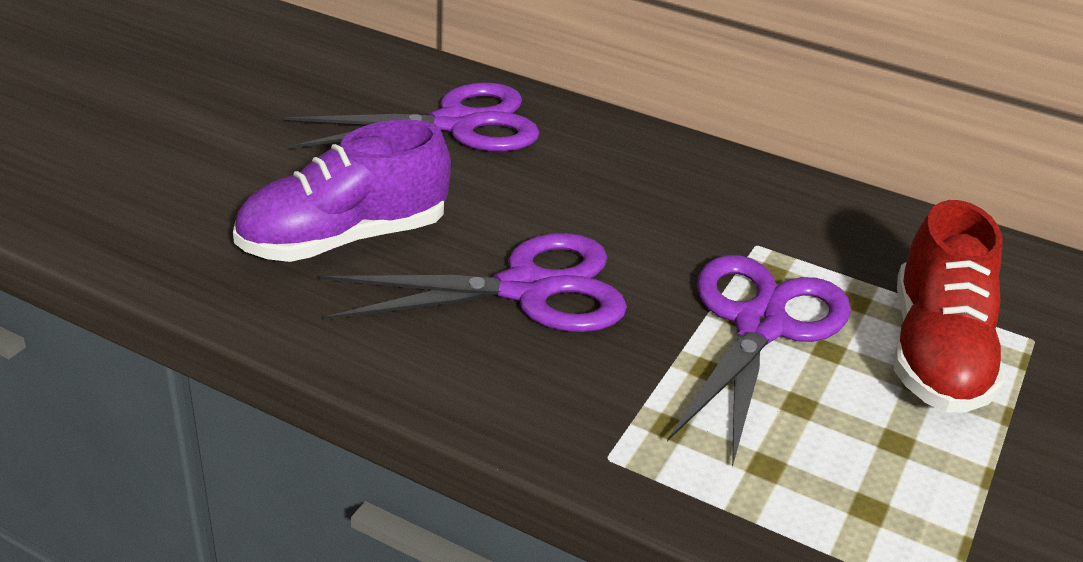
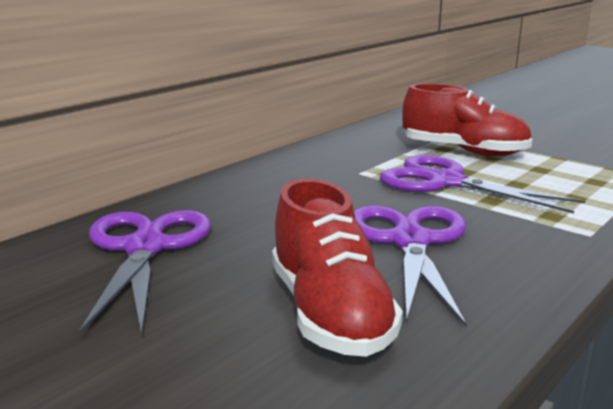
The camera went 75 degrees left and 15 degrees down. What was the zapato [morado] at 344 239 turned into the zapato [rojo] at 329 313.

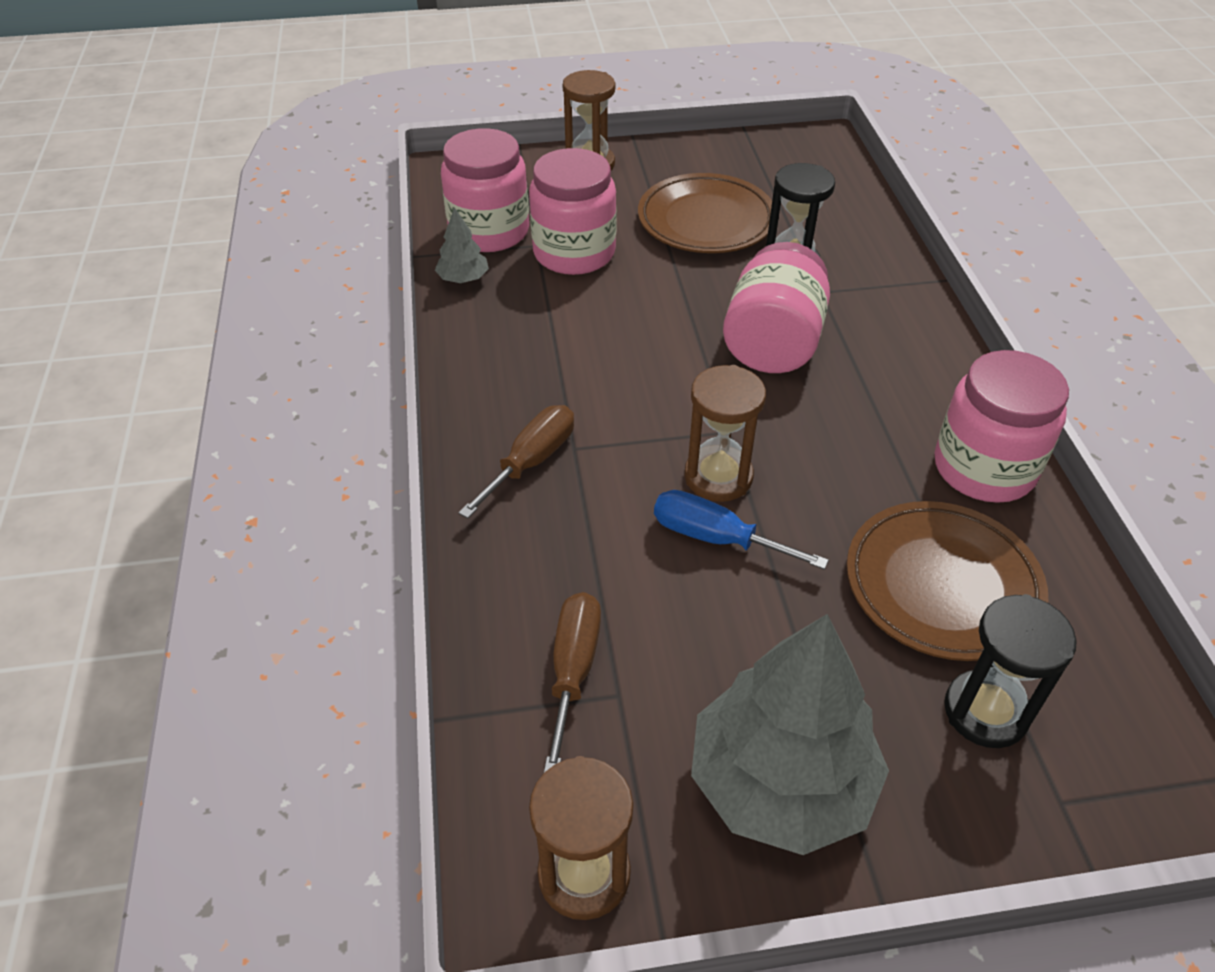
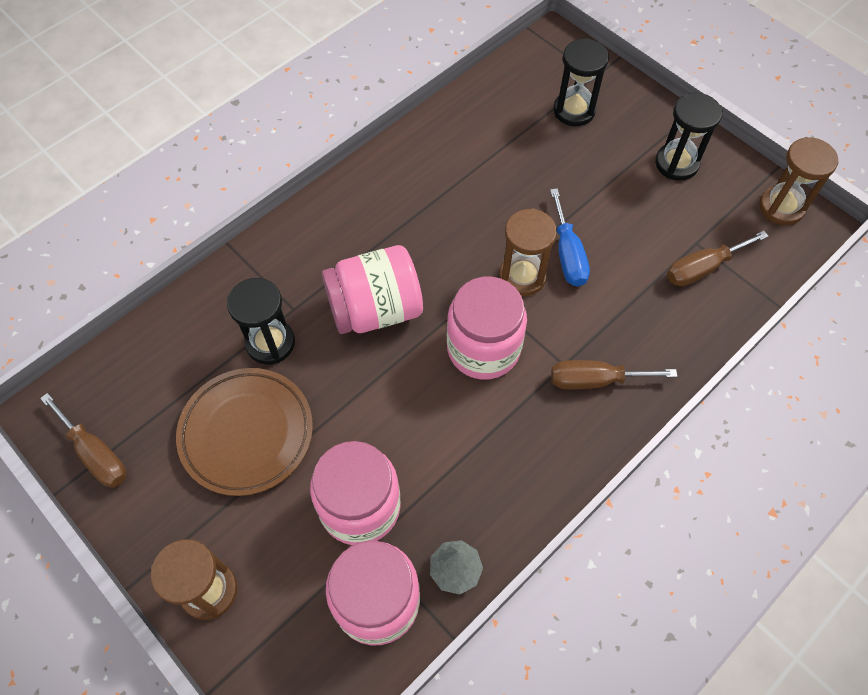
The camera went 125 degrees left and 15 degrees up. The second view gained the destornillador [marrón] at 96 453. The tarro [rosa] ended up elsewhere, having gone from 984 468 to 483 348. Where the árbol [gris] stood at 780 782, the reloj de arena [negro] came to stand at 676 163. The second view lost the plato [marrón] at 942 586.

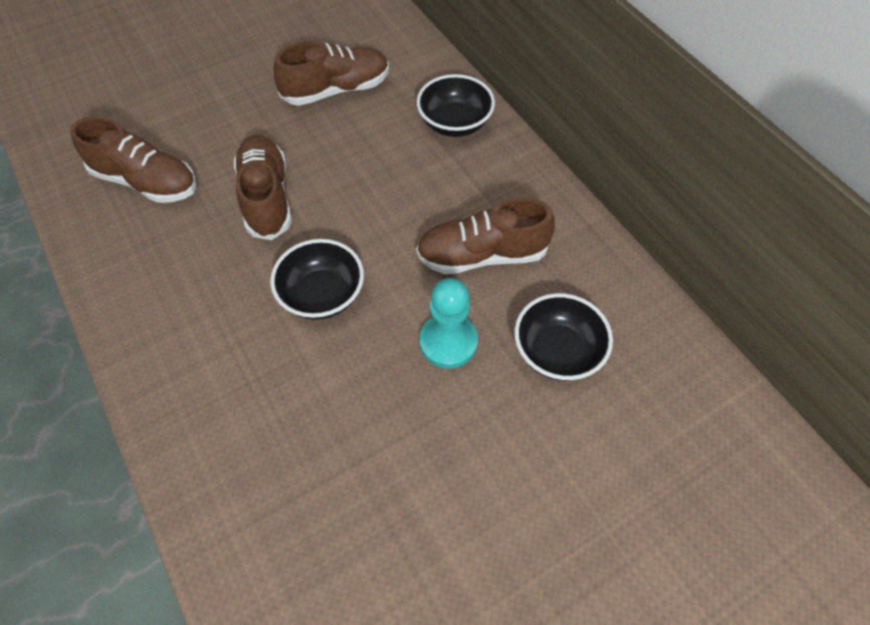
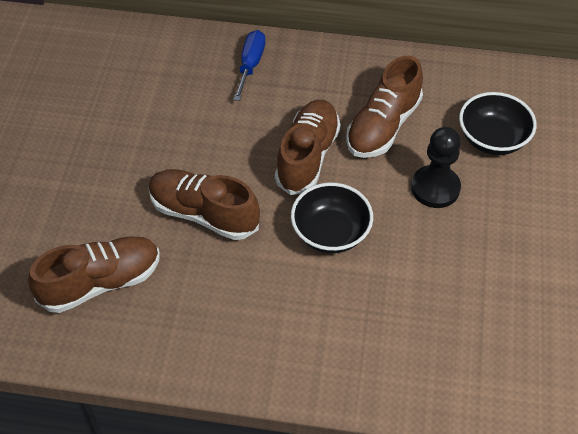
The camera went 50 degrees left and 5 degrees down. Where the cuenco [negro] stood at 454 123, the destornillador [azul] came to stand at 250 65. The zapato [marrón] ended up elsewhere, having gone from 336 90 to 307 156. What was the peón [turquesa] at 448 342 turned into the peón [negro] at 435 188.

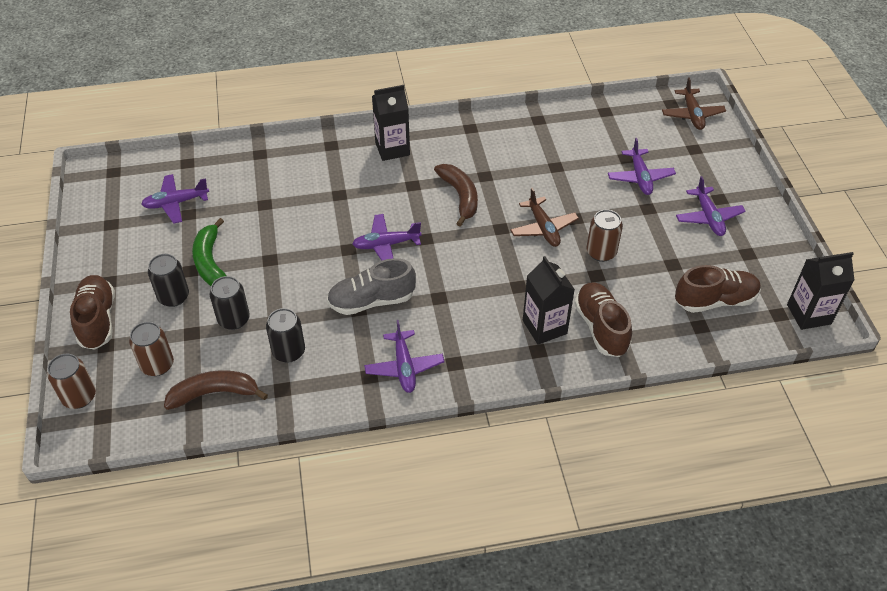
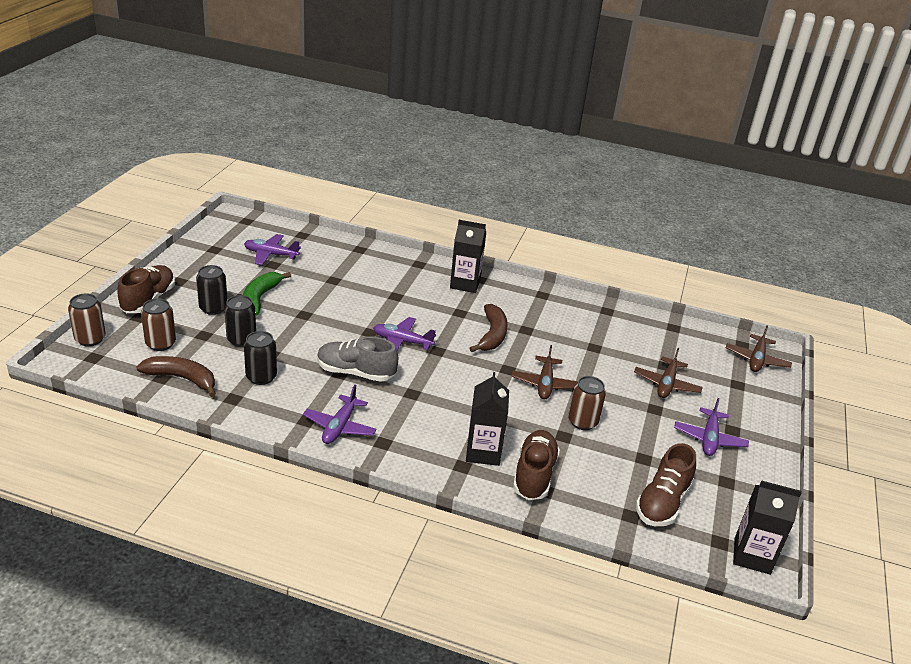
The camera went 25 degrees right and 15 degrees down. What was the avión [morado] at 640 177 turned into the avión [marrón] at 666 384. The zapato [marrón] at 715 300 ended up facing another way, 105 degrees clockwise from before.

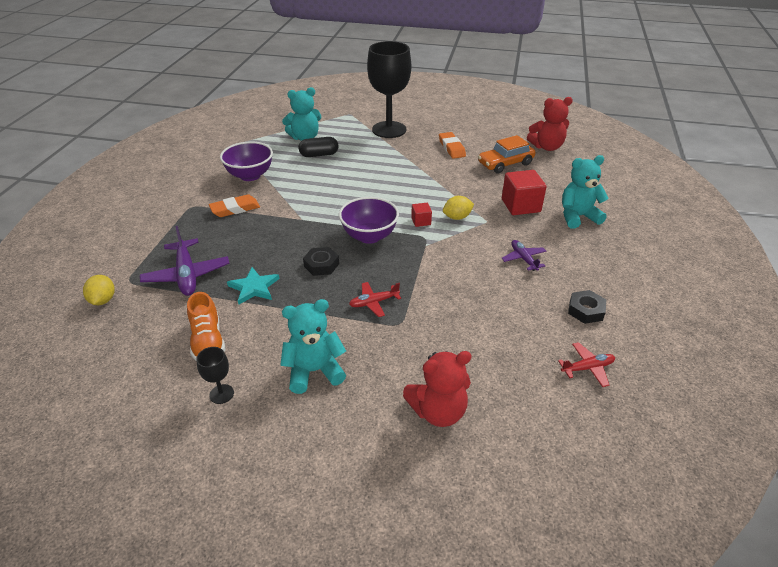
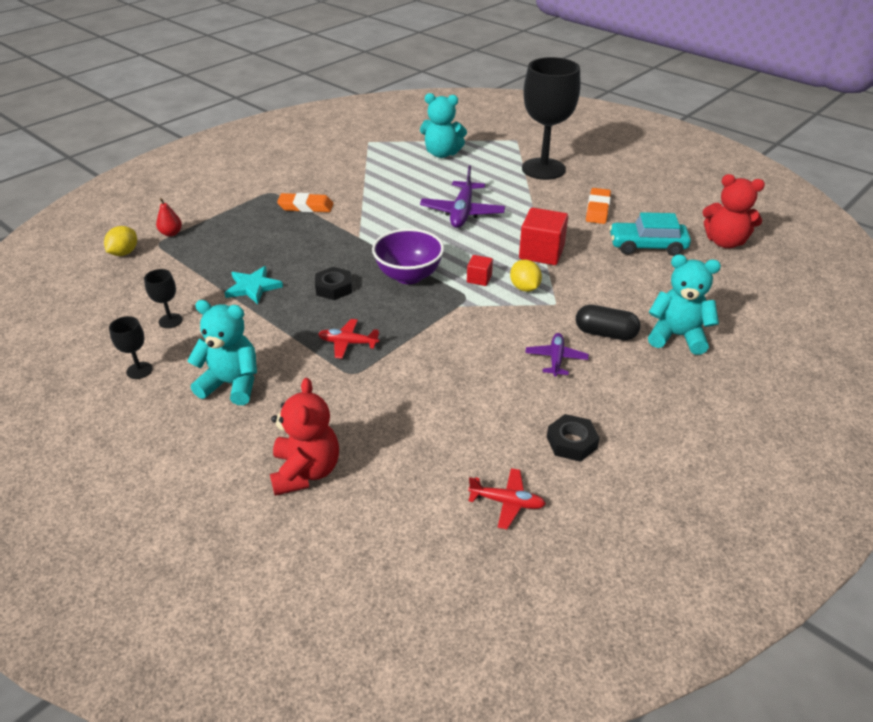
The camera went 30 degrees right and 0 degrees up. Where the zapato [naranja] stood at 208 342, the copa [negro] came to stand at 170 321. The second view gained the pera [rojo] at 171 233. The osito [rojo] at 438 411 ended up facing another way, 105 degrees counterclockwise from before. The avión [morado] ended up elsewhere, having gone from 187 275 to 462 212. The limón [amarillo] at 457 217 ended up facing another way, 60 degrees clockwise from before. The cubo [rojo] ended up elsewhere, having gone from 521 205 to 541 253. The cápsula [negro] ended up elsewhere, having gone from 319 155 to 605 333. What was the coche [naranja] at 505 164 turned into the coche [turquesa] at 647 246. The second view lost the cuenco [morado] at 250 175.

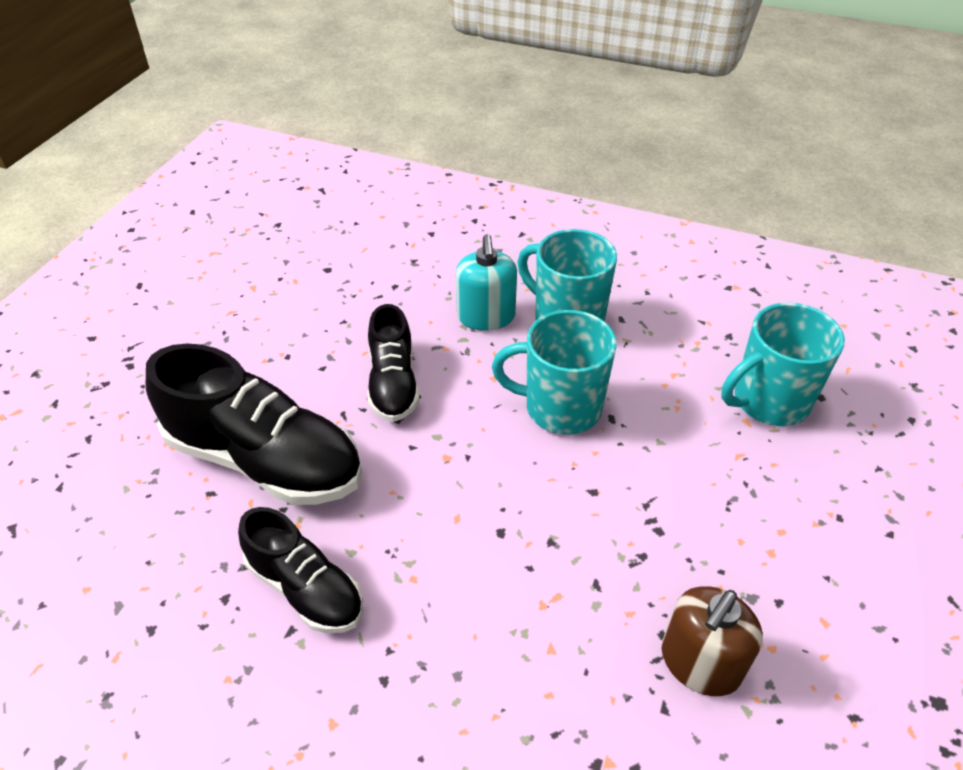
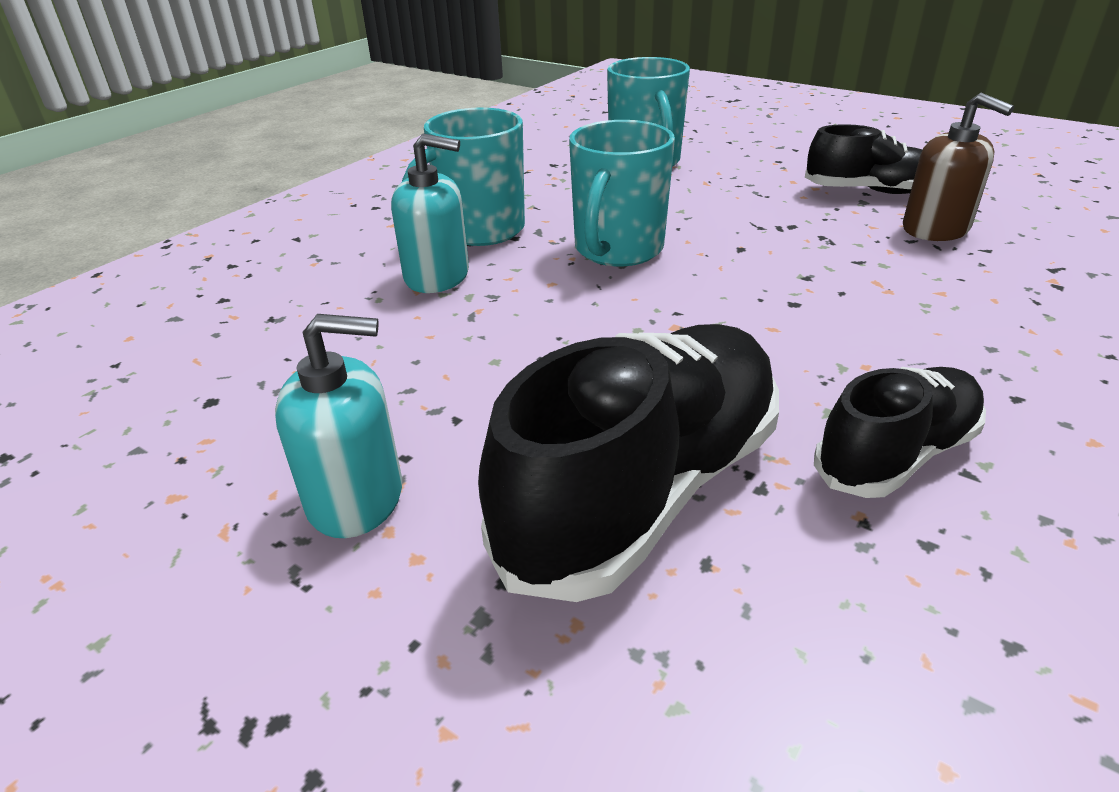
The camera went 75 degrees left and 10 degrees down. The second view gained the dispensador de jabón [turquesa] at 356 497. The zapato [negro] ended up elsewhere, having gone from 393 384 to 870 191.

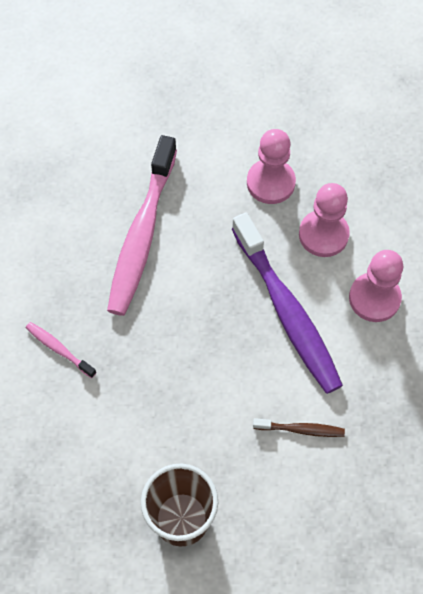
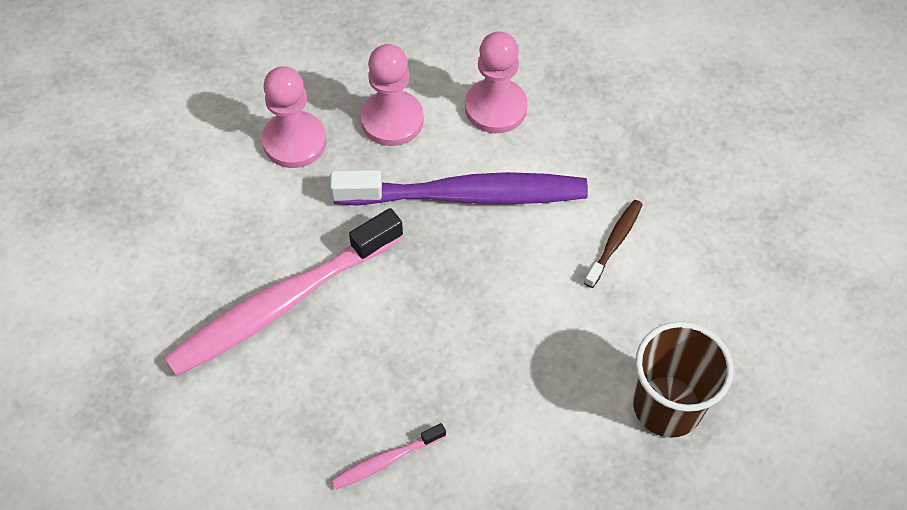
The camera went 65 degrees left and 5 degrees down. The cepillo de dientes [rosa] at 142 235 ended up facing another way, 105 degrees clockwise from before.

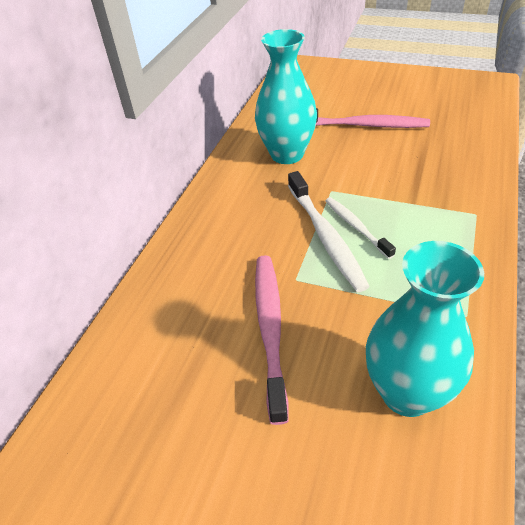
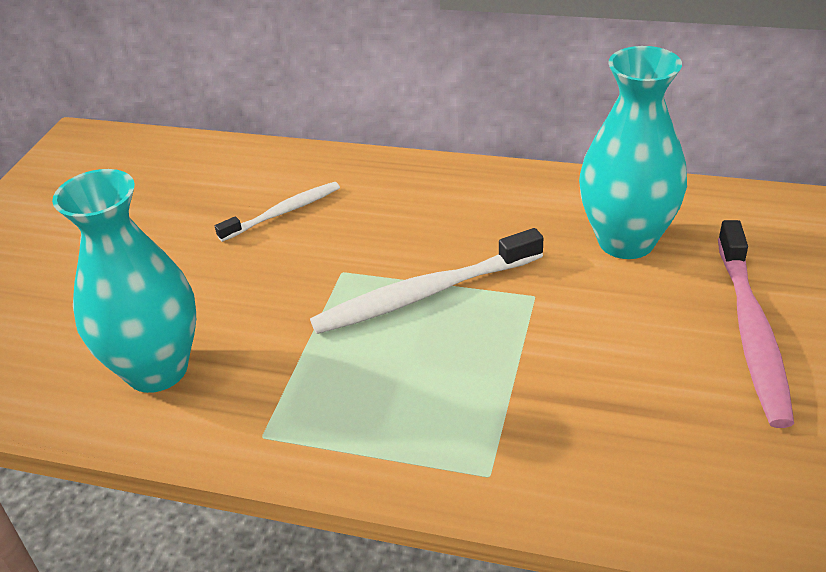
The camera went 85 degrees right and 5 degrees down. The cepillo de dientes [blanco] ended up elsewhere, having gone from 356 227 to 283 212. The second view lost the cepillo de dientes [rosa] at 270 328.

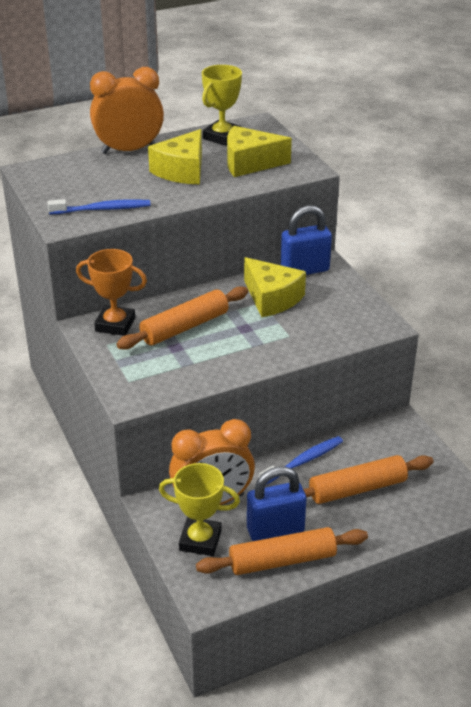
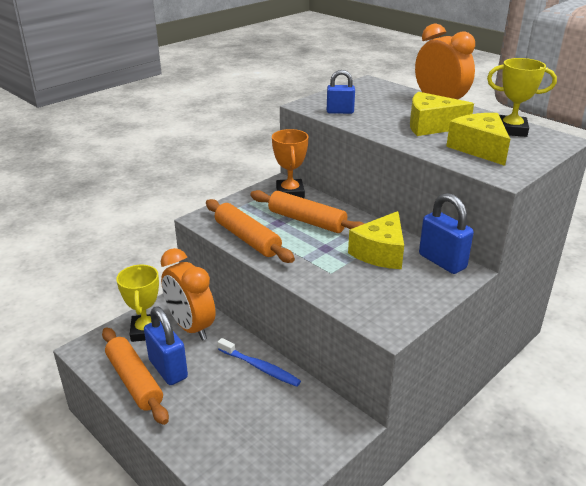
The camera went 70 degrees right and 5 degrees down. The rodillo [naranja] ended up elsewhere, having gone from 357 489 to 247 238. Where the cepillo de dientes [azul] stood at 102 209, the candado [azul] came to stand at 340 112.

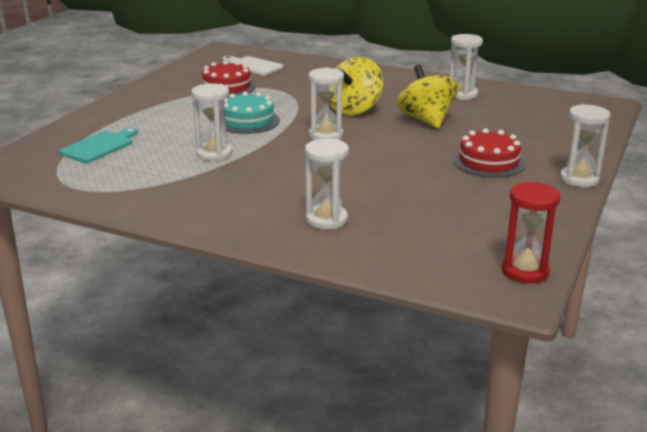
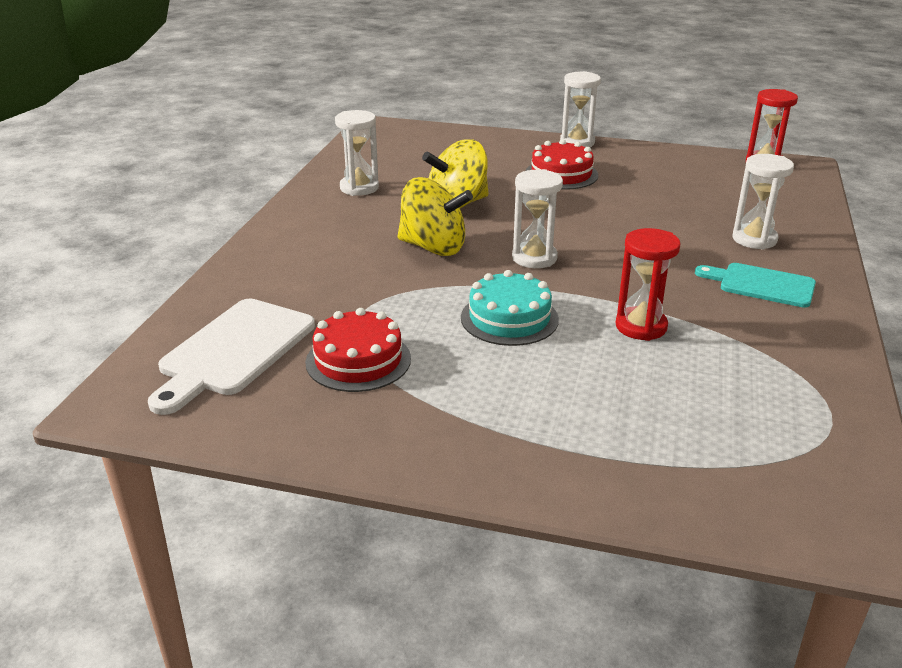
The camera went 100 degrees left and 5 degrees up. The size of the tabla de cortar [blanco] at 253 66 changed by a factor of 1.51. What was the reloj de arena [blanco] at 214 154 turned into the reloj de arena [rojo] at 641 326. The tabla de cortar [turquesa] ended up elsewhere, having gone from 99 146 to 762 285.

